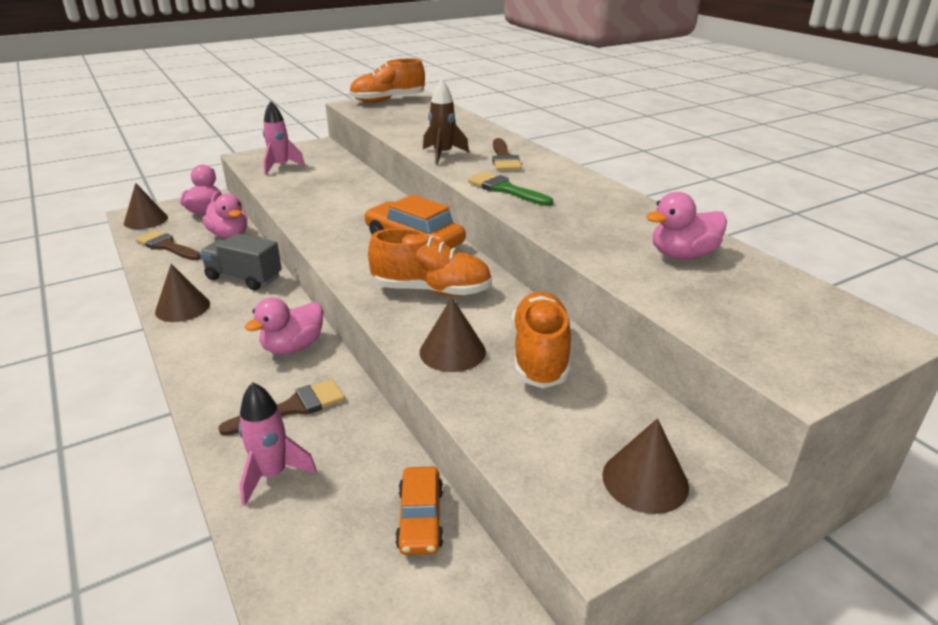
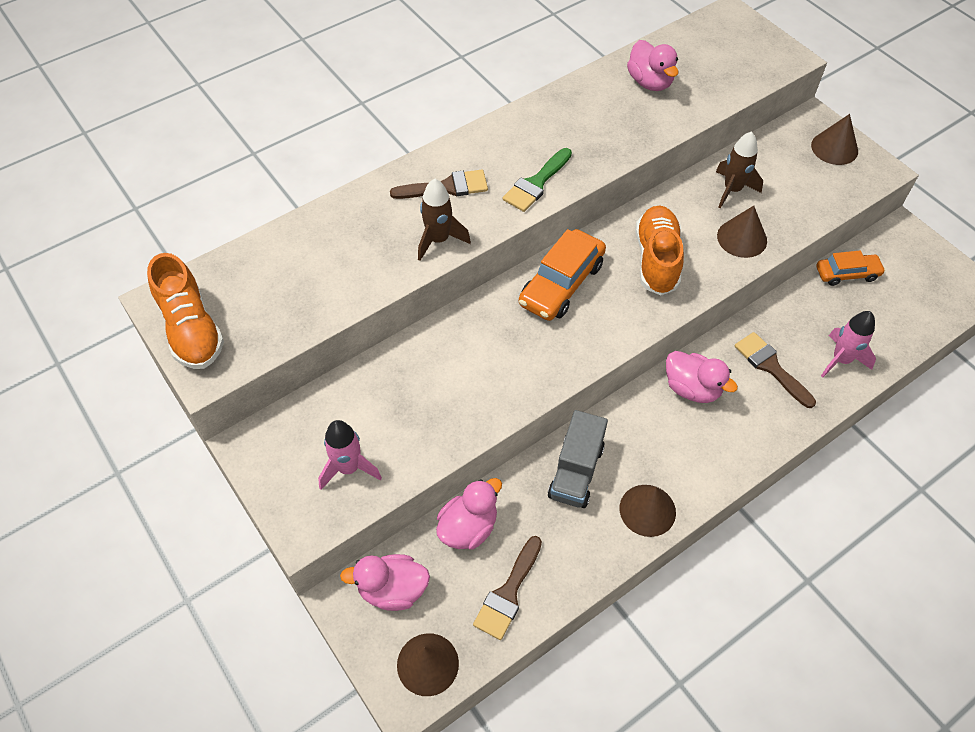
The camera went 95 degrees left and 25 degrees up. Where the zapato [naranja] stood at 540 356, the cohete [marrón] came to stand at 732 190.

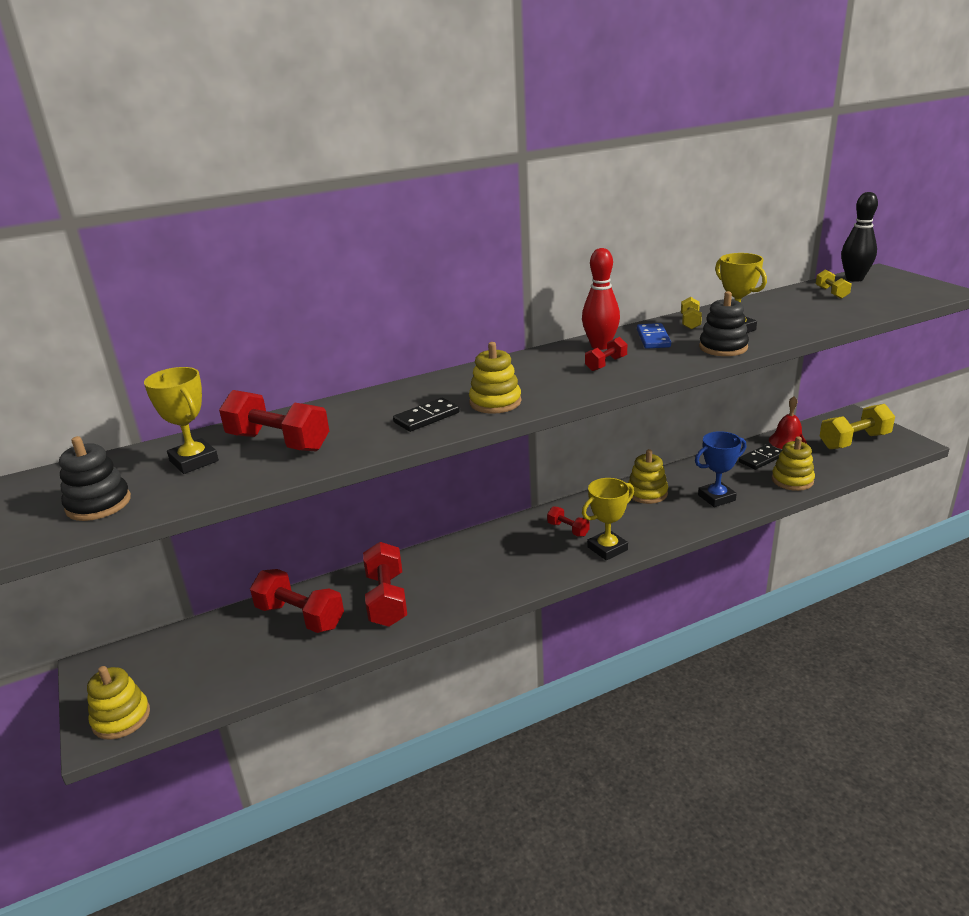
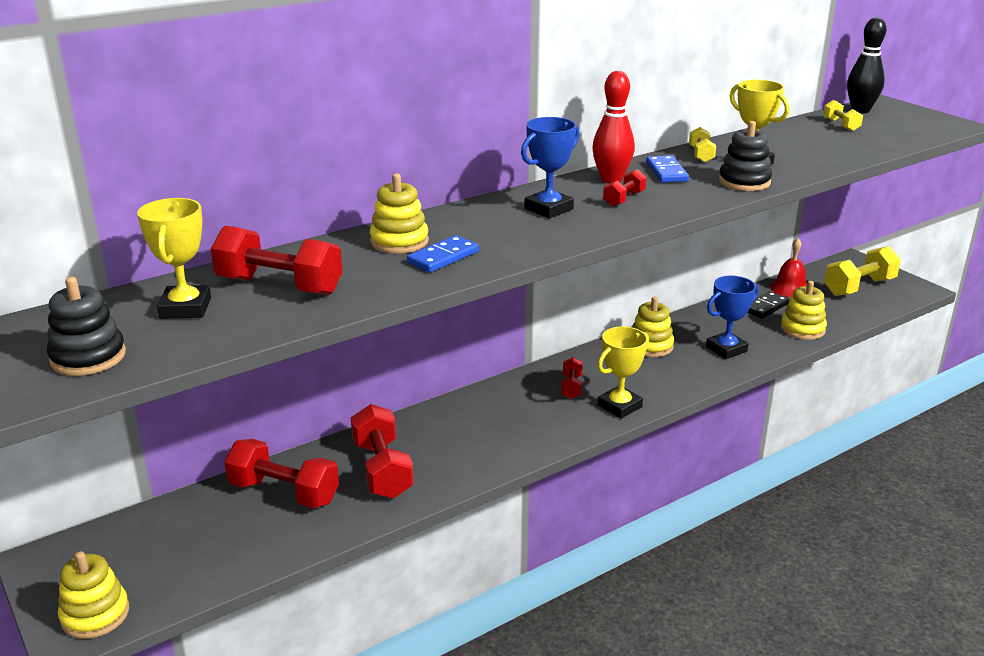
The camera went 10 degrees left and 0 degrees up. The trofeo [amarillo] at 194 461 ended up facing another way, 45 degrees clockwise from before. The juguete apilable [amarillo] ended up elsewhere, having gone from 495 402 to 399 241. What was the ficha de dominó [negro] at 426 417 turned into the ficha de dominó [azul] at 443 257. The second view gained the trofeo [azul] at 548 209. The mancuerna [rojo] at 568 529 ended up facing another way, 60 degrees clockwise from before.

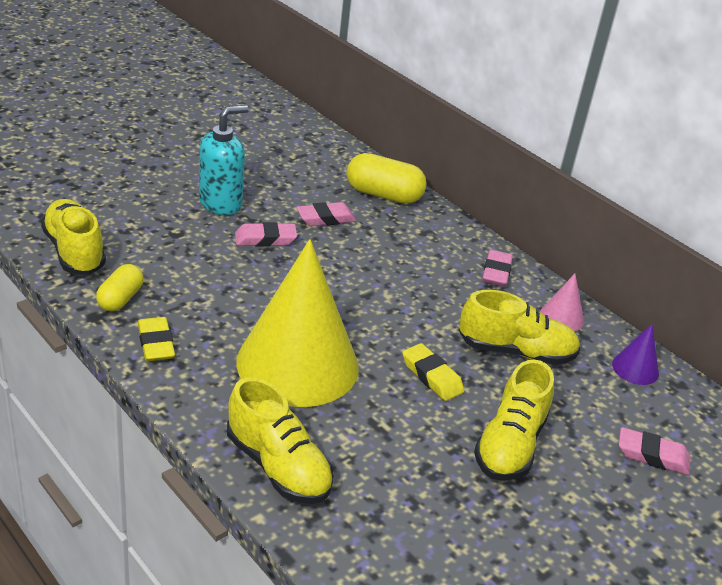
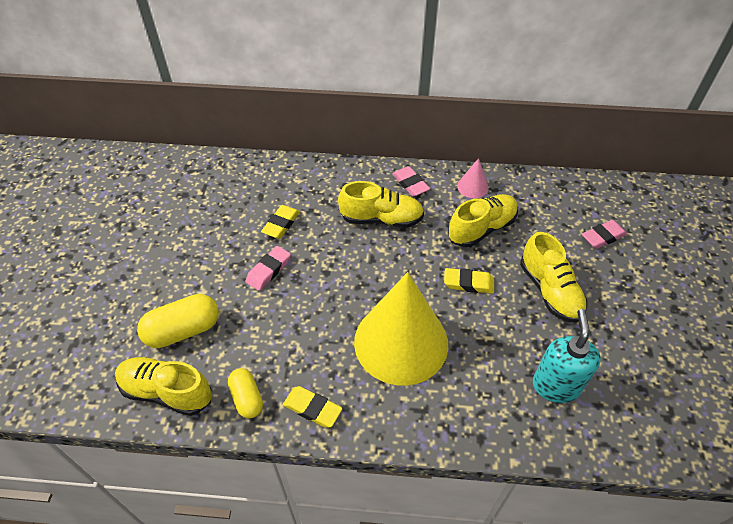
The camera went 40 degrees left and 15 degrees up. The cápsula [amarillo] ended up elsewhere, having gone from 383 195 to 183 330. What was the goma de borrar [rosa] at 326 218 turned into the goma de borrar [amarillo] at 281 224. The zapato [amarillo] ended up elsewhere, having gone from 278 466 to 381 219. The dispensador de jabón [turquesa] ended up elsewhere, having gone from 221 203 to 556 385. The second view lost the cono [morado] at 635 368.

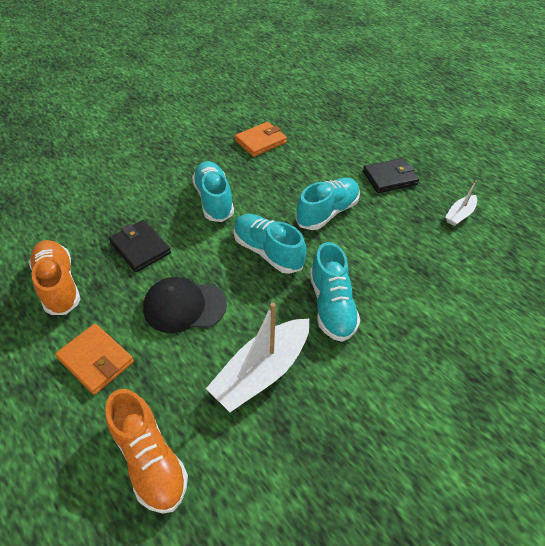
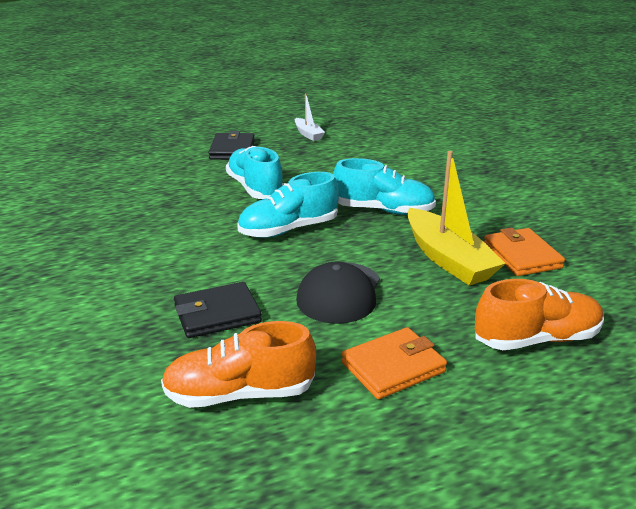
The camera went 70 degrees left and 20 degrees down. What was the barco [blanco] at 262 371 turned into the barco [amarillo] at 448 259. The cartera [naranja] ended up elsewhere, having gone from 260 141 to 522 256. The second view lost the zapato [turquesa] at 214 200.

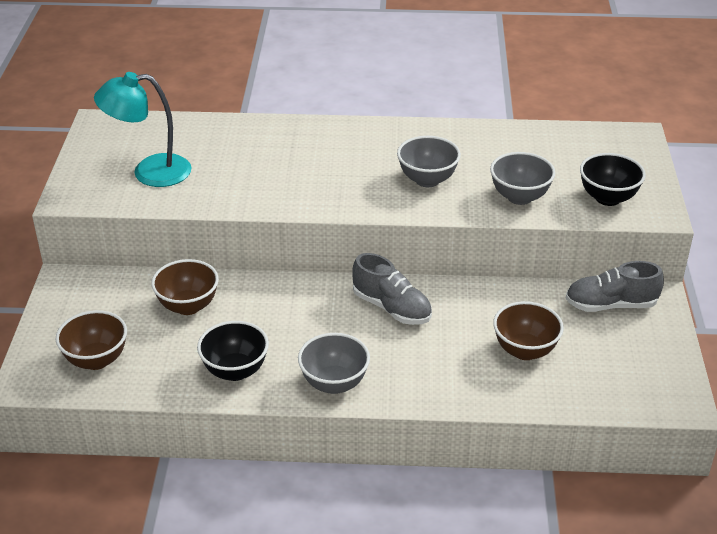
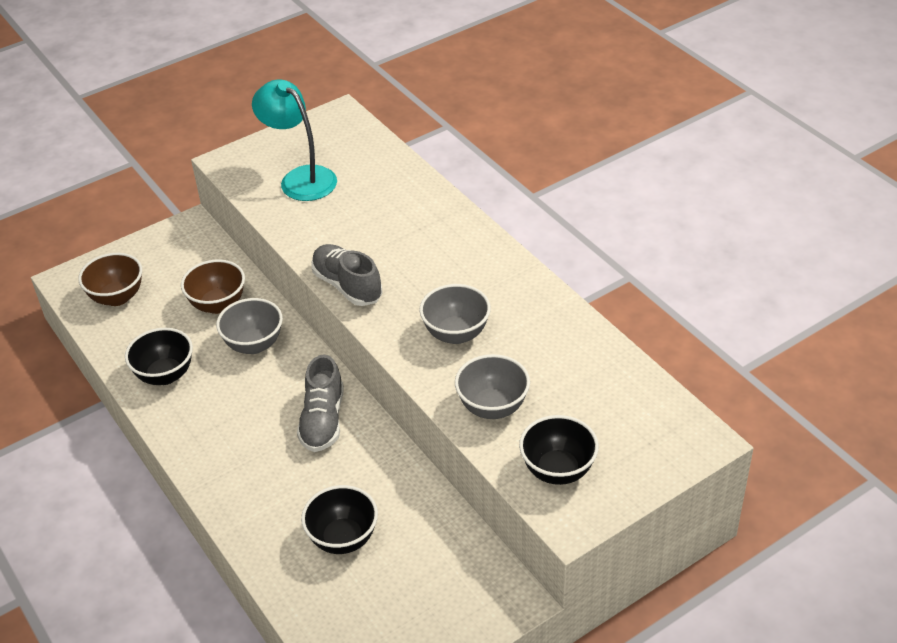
The camera went 55 degrees right and 5 degrees up. The cuenco [gris] ended up elsewhere, having gone from 334 383 to 254 344. What was the cuenco [marrón] at 525 350 turned into the cuenco [negro] at 343 539. The zapato [gris] ended up elsewhere, having gone from 610 305 to 347 286.

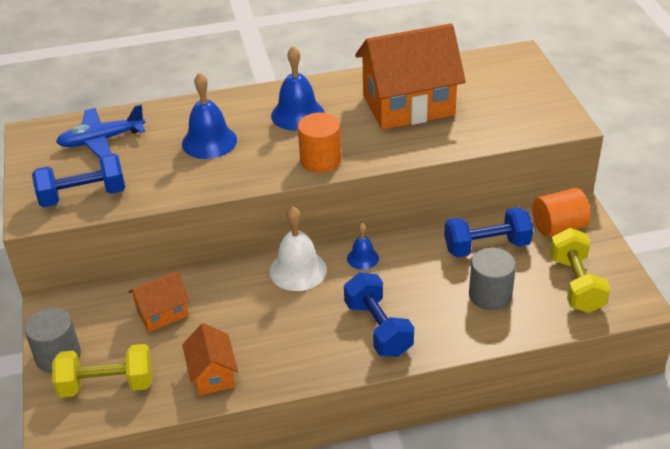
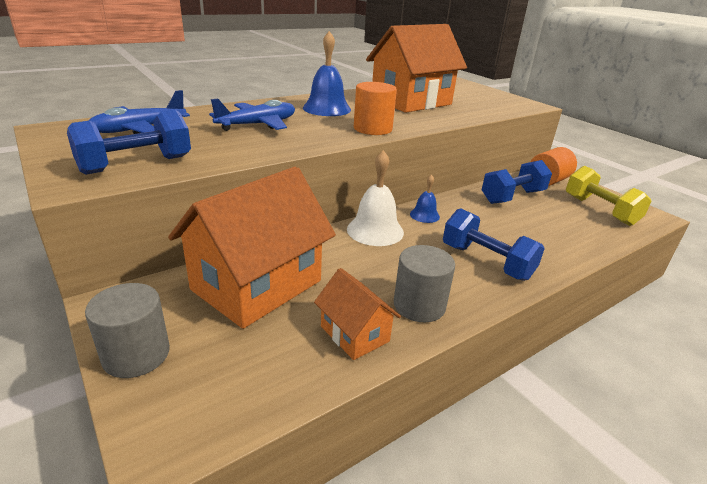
The camera went 25 degrees left and 10 degrees down. The size of the casa [naranja] at 162 313 changed by a factor of 2.02. Where the campana [azul] stood at 209 141, the avión [azul] came to stand at 258 125. The cilindro [gris] ended up elsewhere, having gone from 490 295 to 419 305. The second view lost the mancuerna [amarillo] at 107 385.

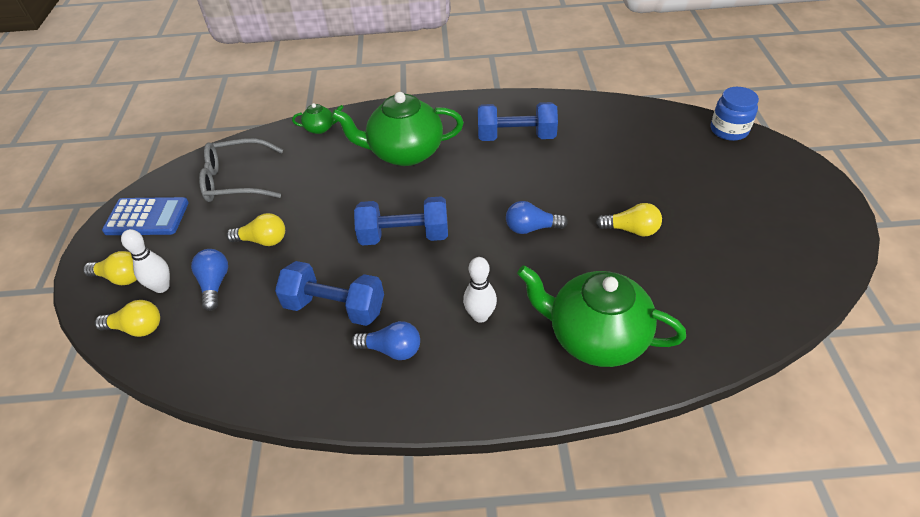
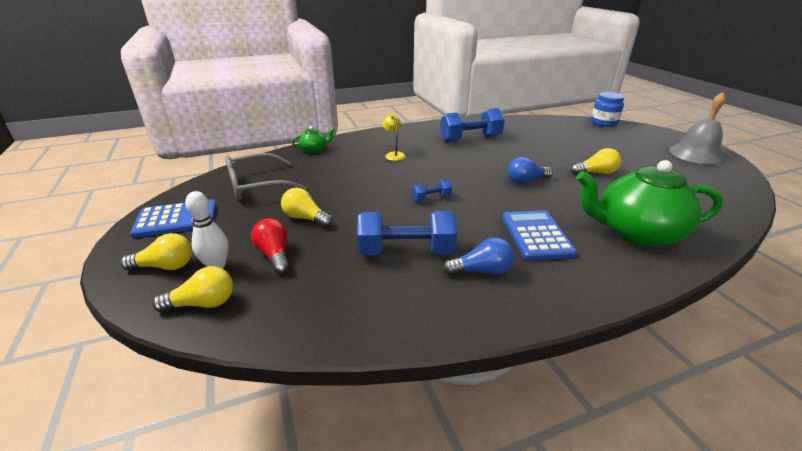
The camera went 20 degrees left and 15 degrees down. What was the bombilla [azul] at 214 284 turned into the bombilla [rojo] at 274 255. The bombilla [amarillo] at 263 240 ended up facing another way, 135 degrees counterclockwise from before. Where the tetera [verde] stood at 405 153, the lámpara [amarillo] came to stand at 394 154. The size of the mancuerna [azul] at 404 236 changed by a factor of 0.48. Where the bolo [blanco] stood at 480 316, the calculadora [azul] came to stand at 536 235. The second view gained the campana [gris] at 696 154.

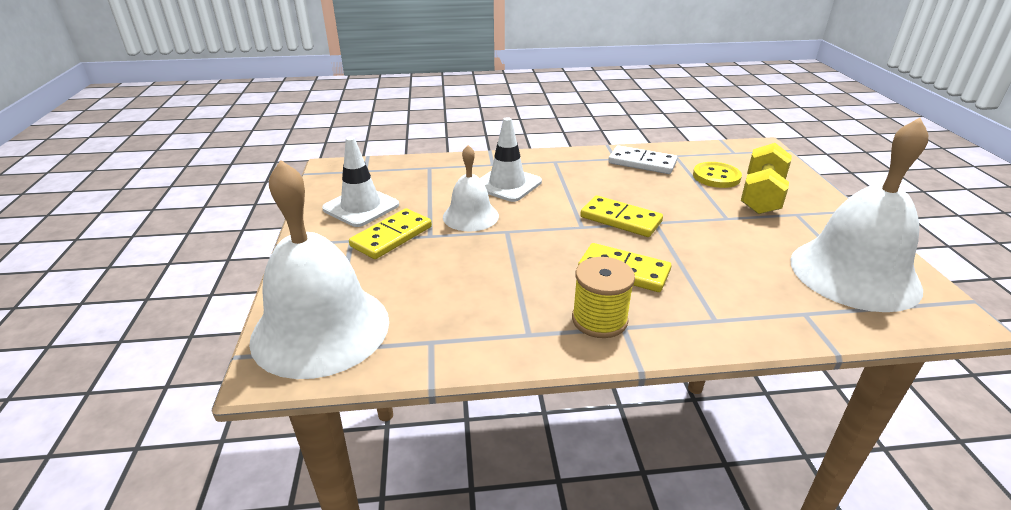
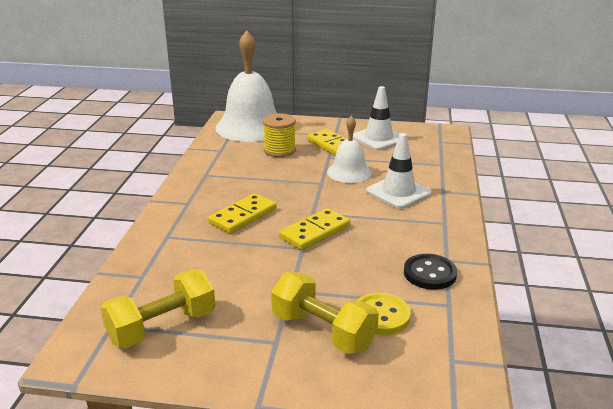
The camera went 105 degrees right and 5 degrees down. Where the campana [blanco] stood at 854 273, the mancuerna [amarillo] came to stand at 162 327. The carrete [amarillo] ended up elsewhere, having gone from 599 320 to 279 150. Where the ficha de dominó [blanco] stood at 642 163, the botón [negro] came to stand at 430 273.

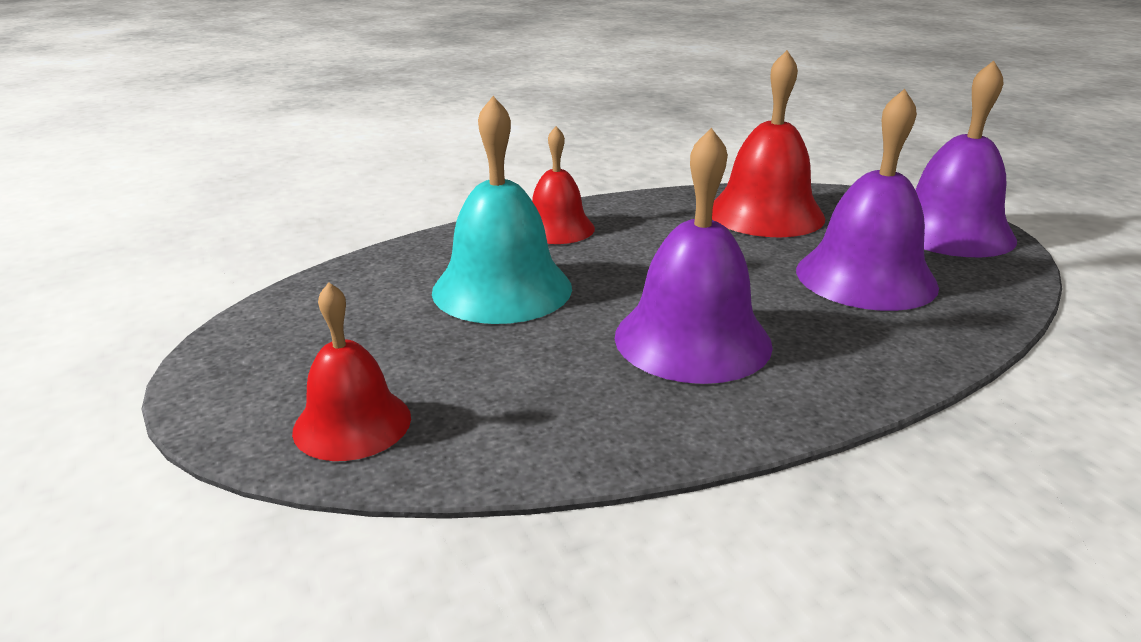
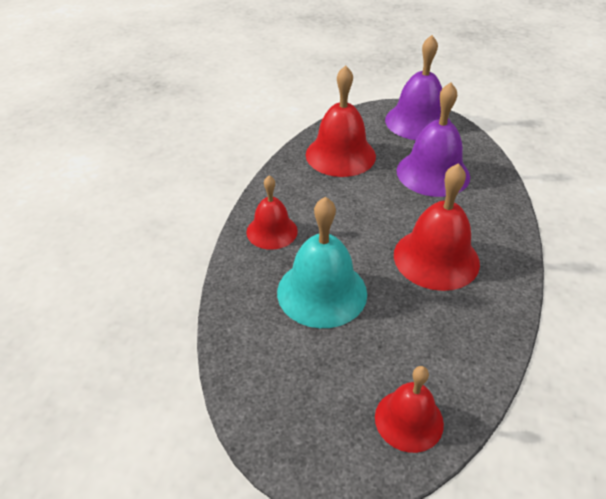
The camera went 50 degrees left and 15 degrees up. What was the campana [morado] at 692 339 turned into the campana [rojo] at 436 258.

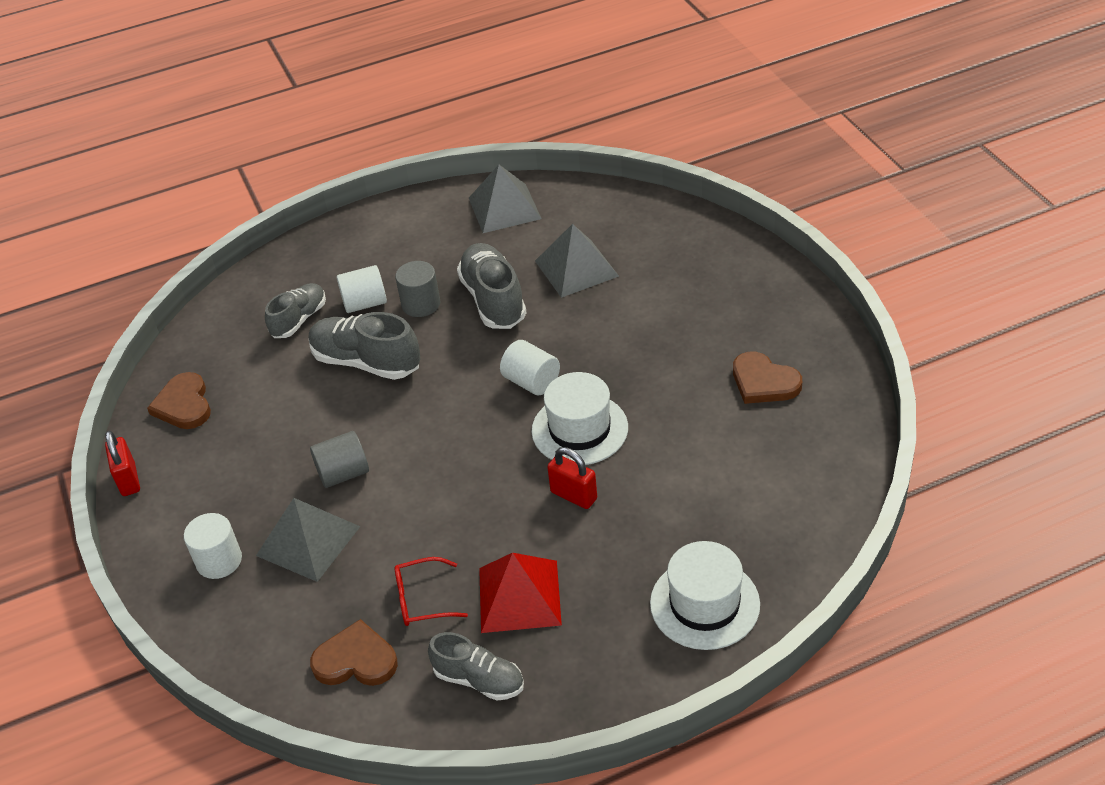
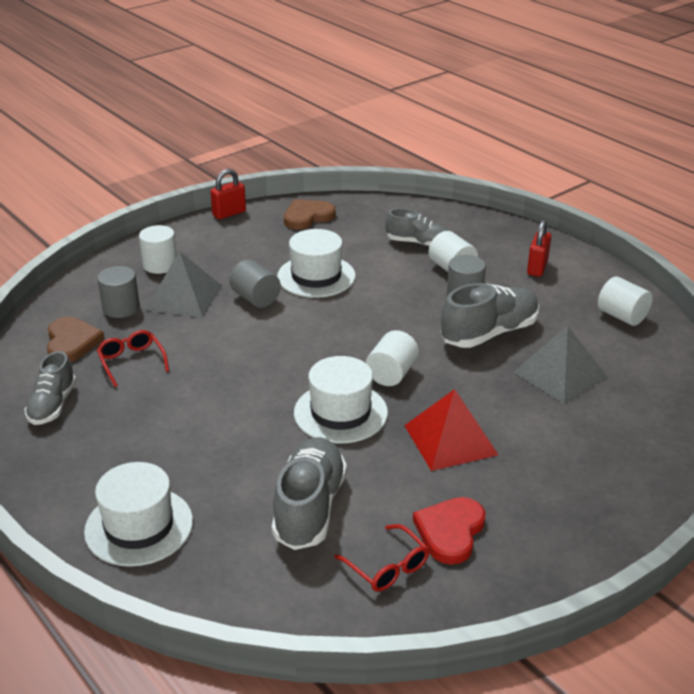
The camera went 70 degrees right and 10 degrees down. The second view gained the cilindro [gris] at 121 308. The zapato [gris] ended up elsewhere, having gone from 366 362 to 309 508. The second view gained the sombrero [blanco] at 316 276. The second view gained the gafas [rojo] at 387 567. The pirámide [rojo] ended up elsewhere, having gone from 519 596 to 450 439. What was the corazón [marrón] at 764 382 turned into the corazón [rojo] at 450 532. The candado [rojo] ended up elsewhere, having gone from 573 495 to 537 268. Where the pirámide [gris] stood at 504 208, the cilindro [blanco] came to stand at 622 316.

